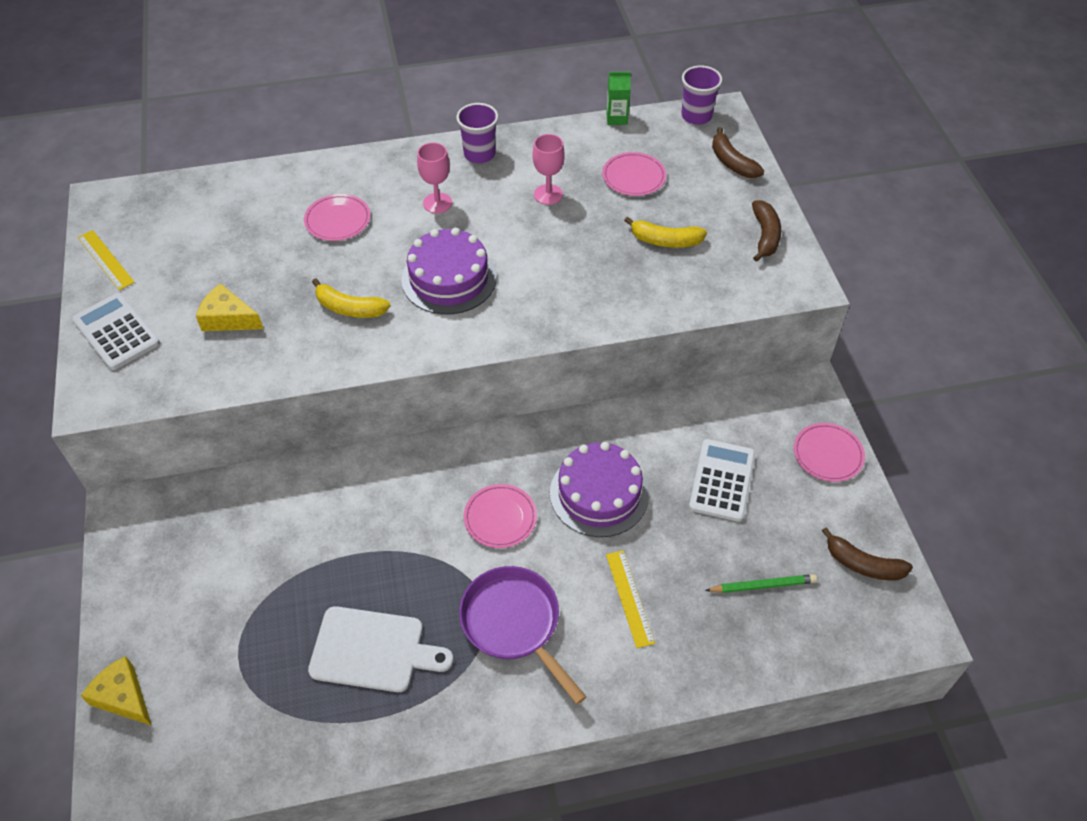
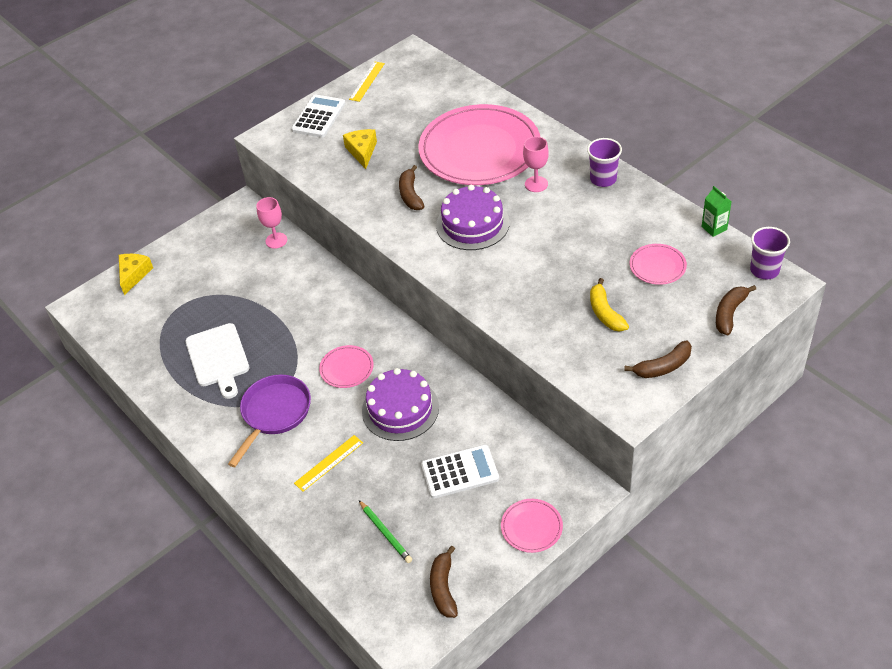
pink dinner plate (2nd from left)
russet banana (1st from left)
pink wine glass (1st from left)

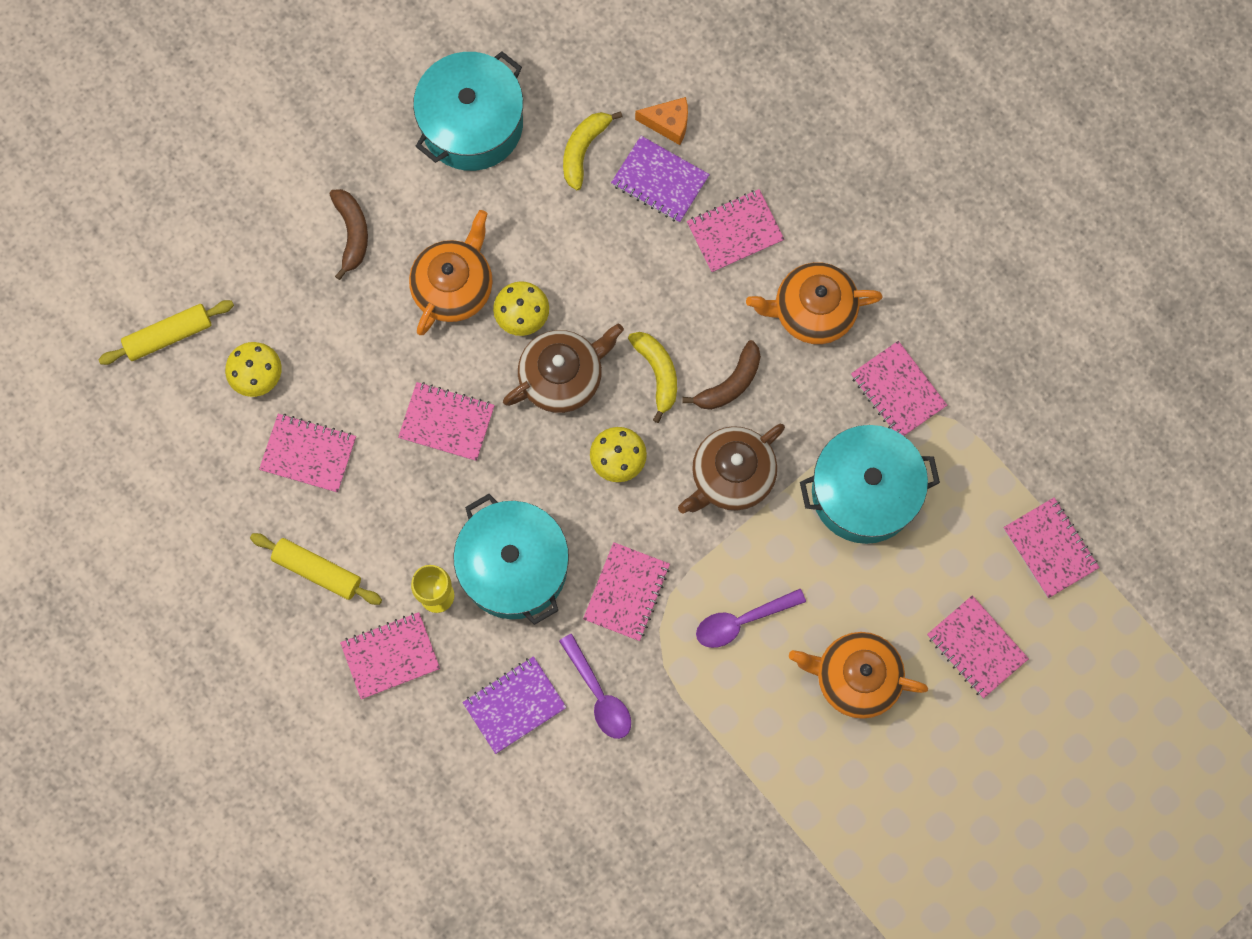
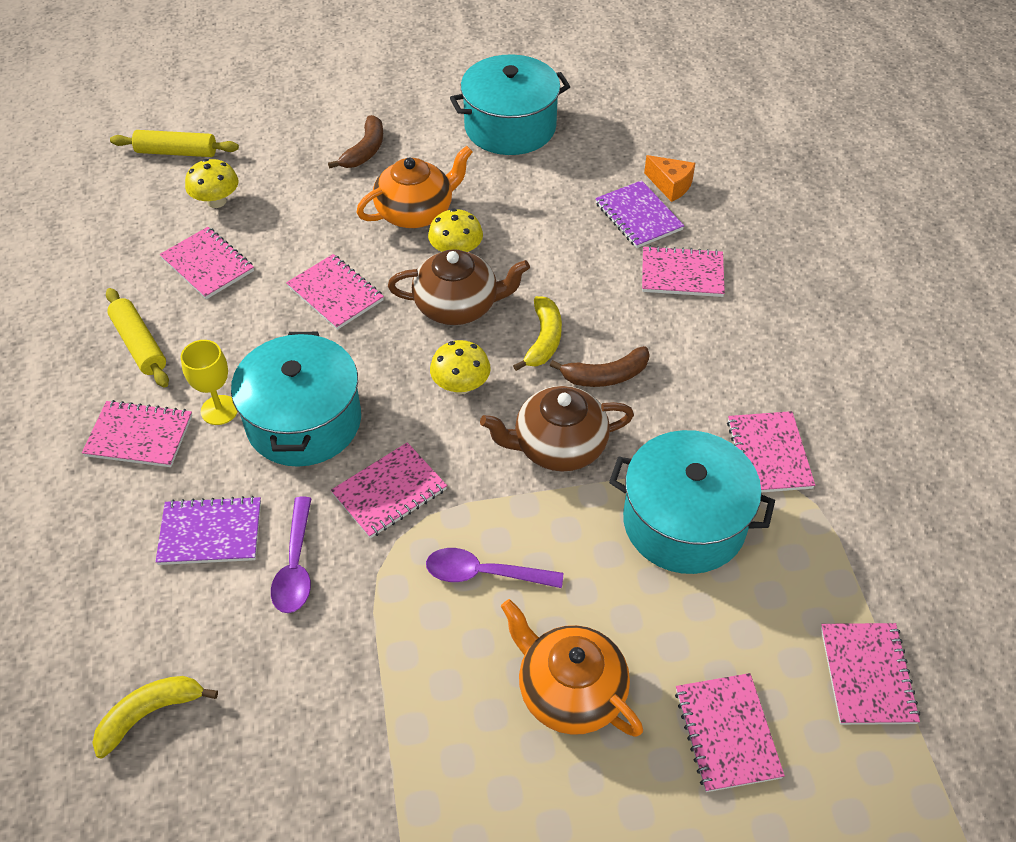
golden banana (1st from left)
bright orange teapot (2nd from left in the first image)

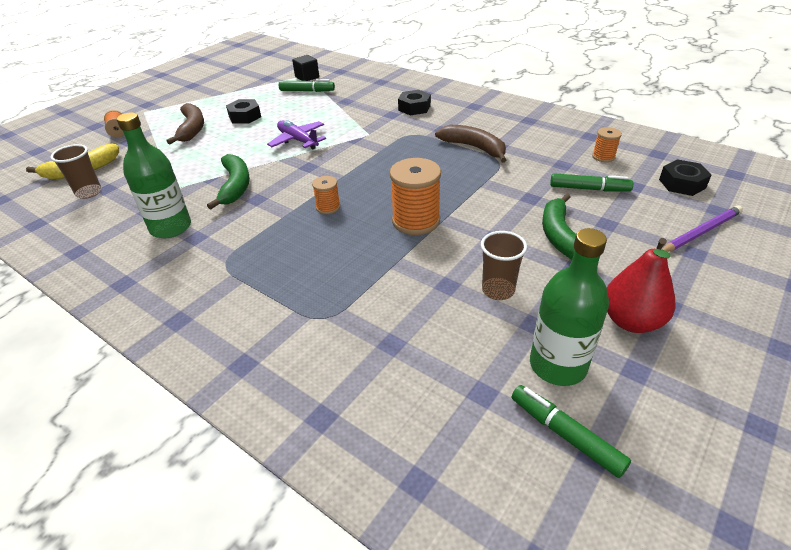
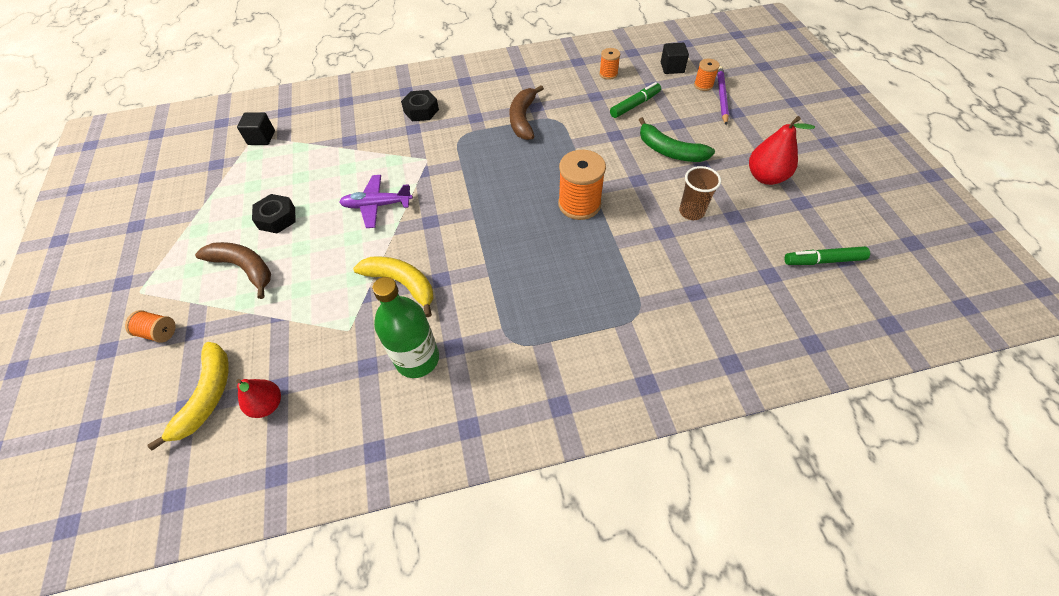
red toy pear (1st from left)
golden banana (2nd from left)
leaf-green marker pen (1st from left in the first image)
bright orange reel of thread (4th from left)
russet banana (2nd from left)
leaf-green drink bottle (2nd from left in the first image)
jet-black cube (2nd from left)

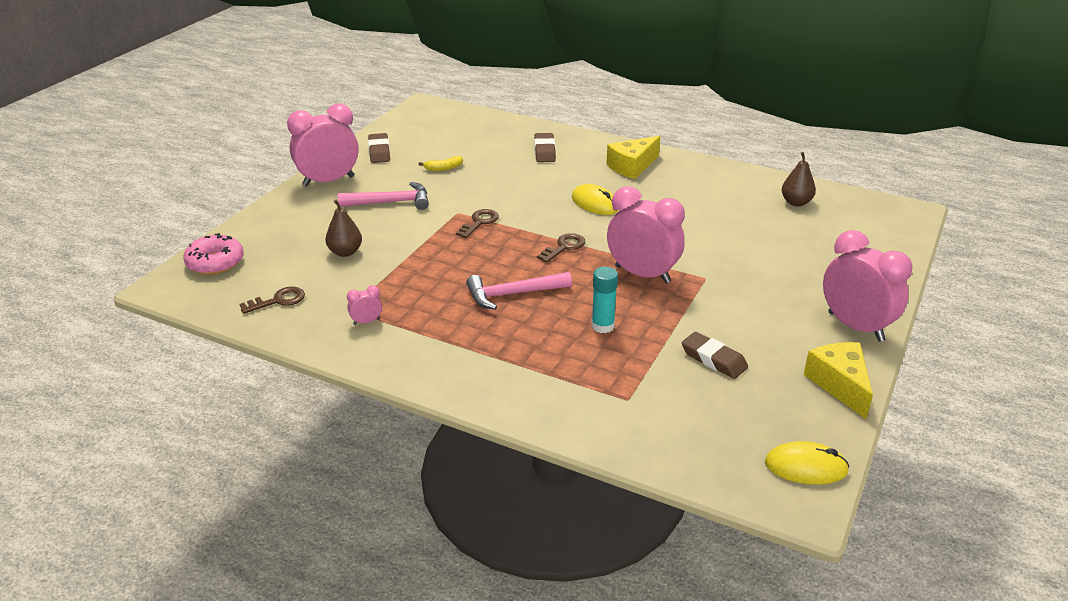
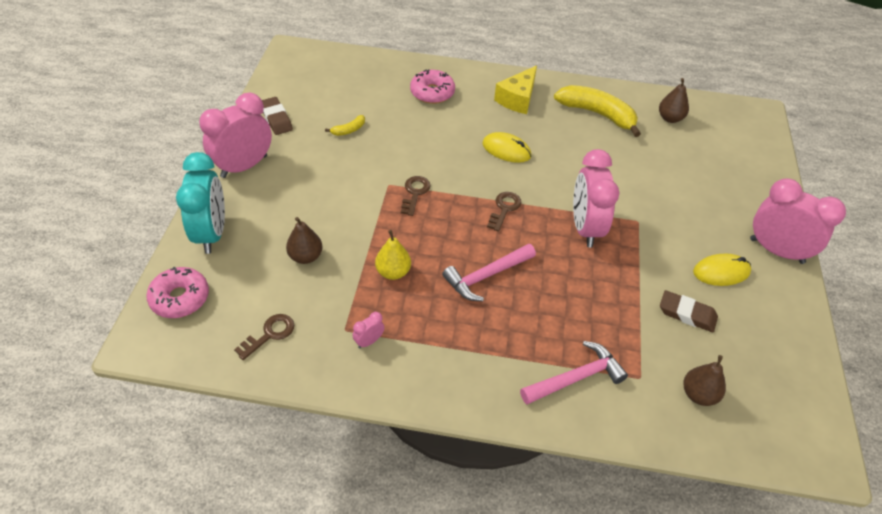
pink hammer (2nd from left)
pink doughnut (2nd from left)
aqua glue stick
pink clock (3rd from left)
golden PC mouse (2nd from left)
golden cheese wedge (2nd from left in the first image)
aqua clock
golden toy pear
golden banana (2nd from left)
russet toy pear (3rd from left)

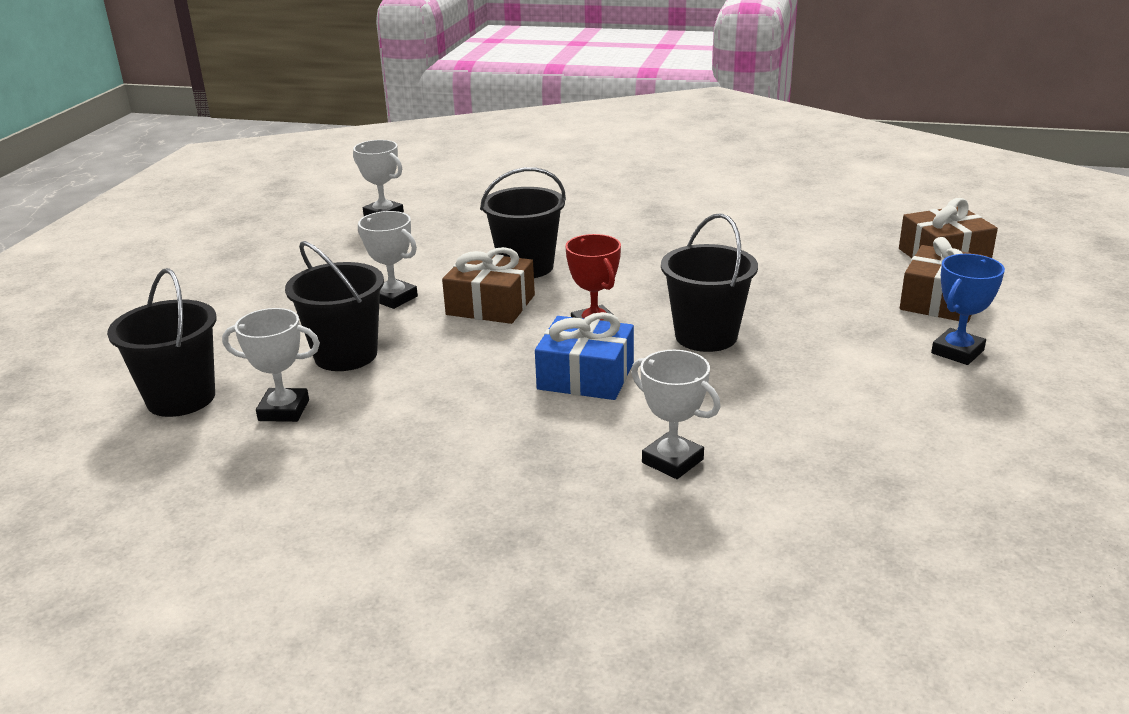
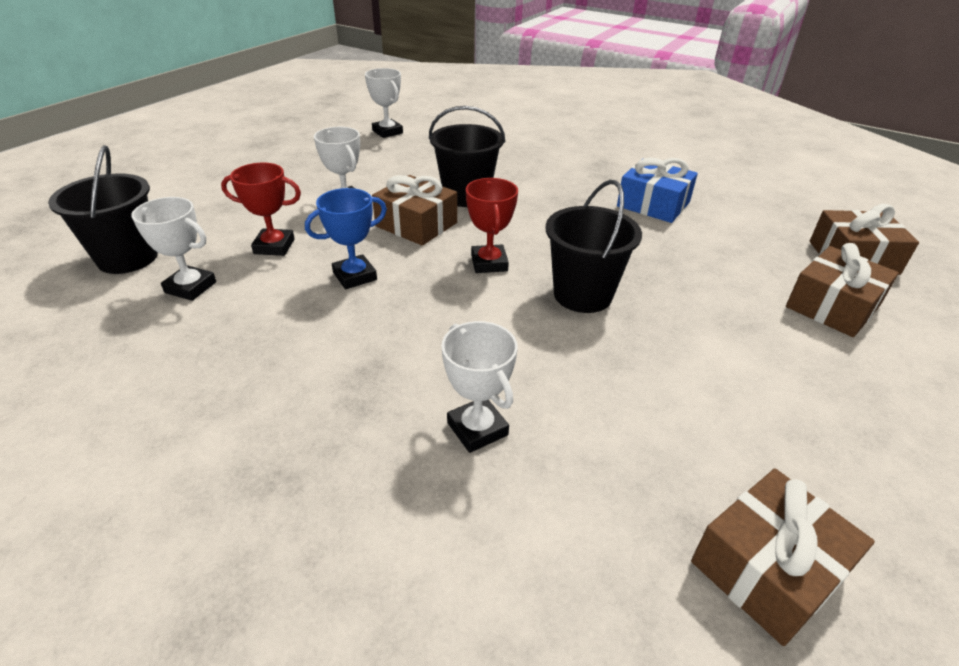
red prize cup (1st from left)
cobalt wrapped gift
cobalt prize cup
russet wrapped gift (2nd from left)

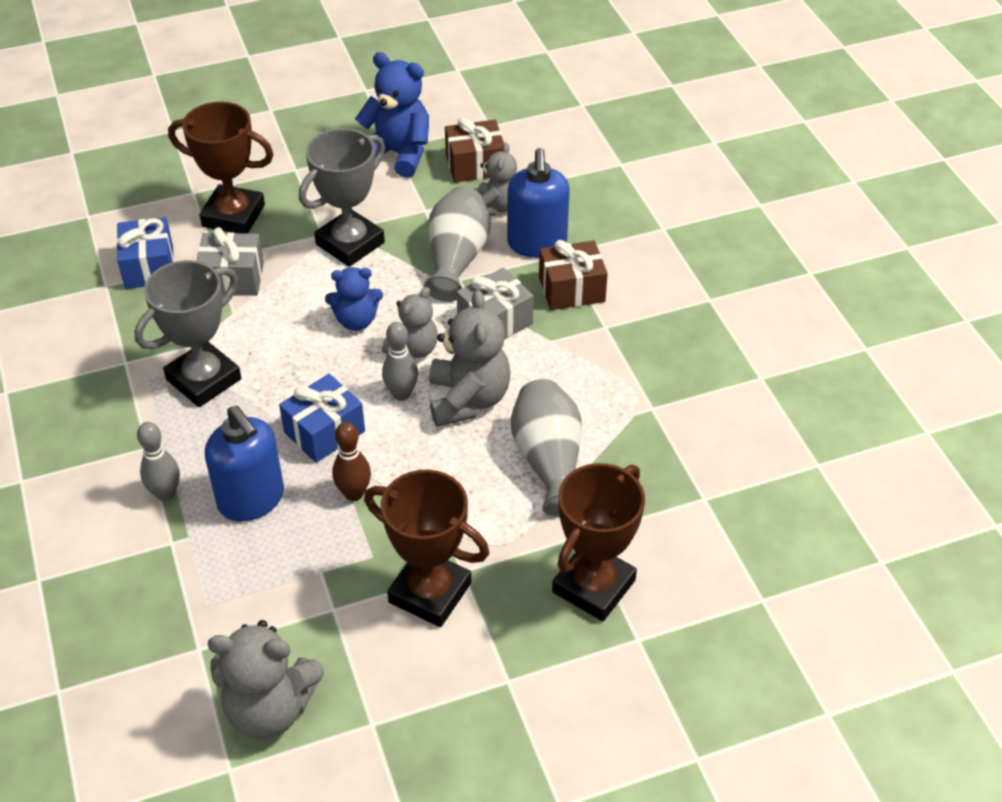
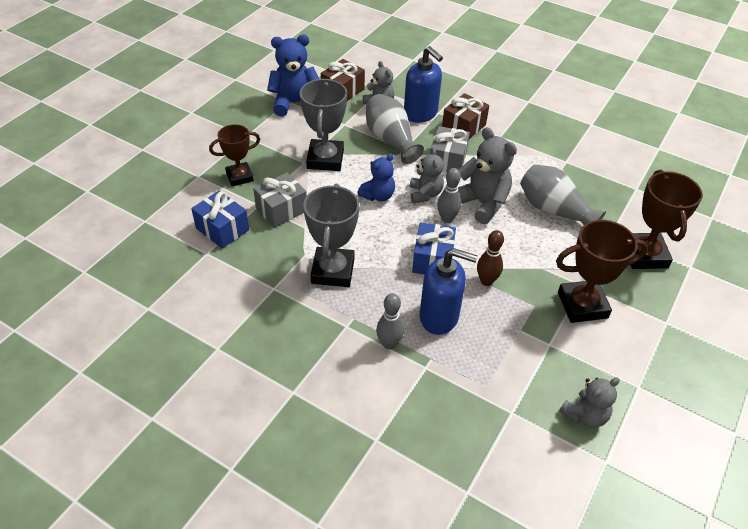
russet prize cup (1st from left)
grey teddy bear (4th from left)

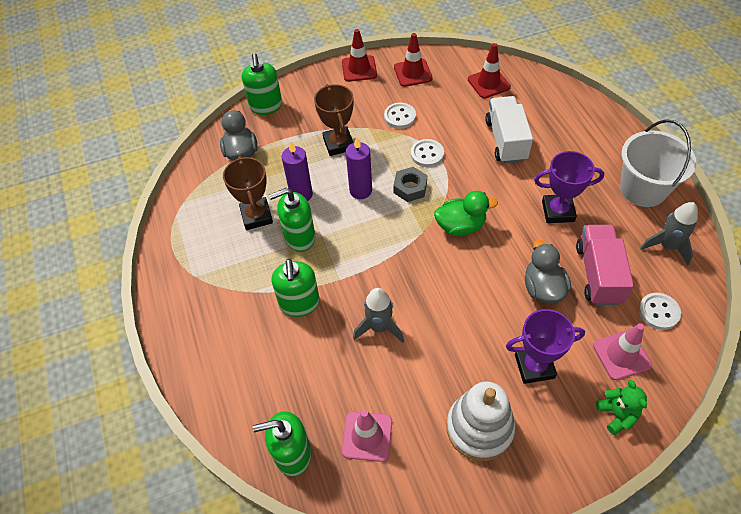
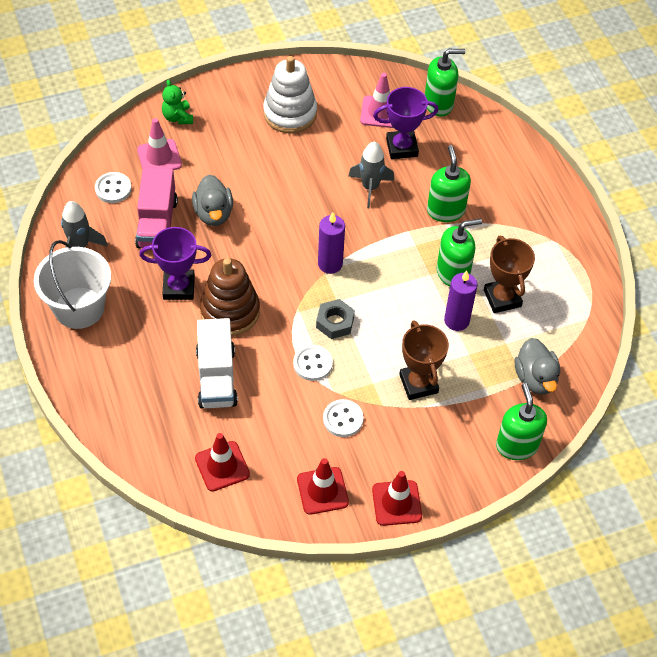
violet pillar candle (1st from left)
leaf-green rubber duck
violet prize cup (2nd from left)
russet stacking rings

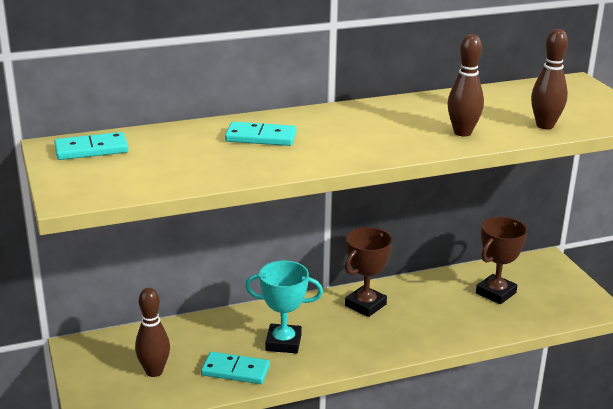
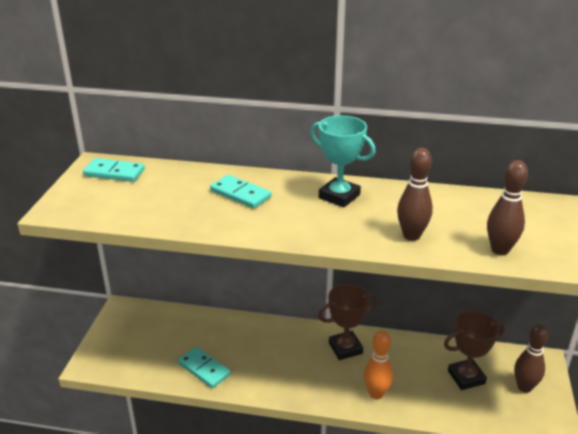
russet bowling pin (3rd from left)
aqua prize cup
bright orange bowling pin

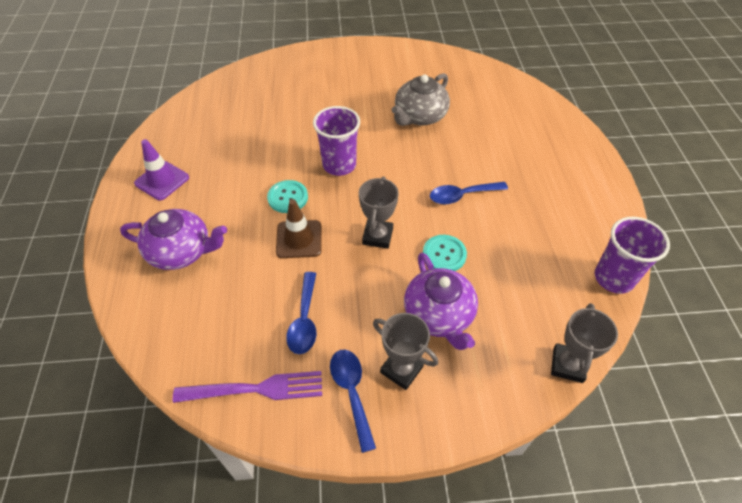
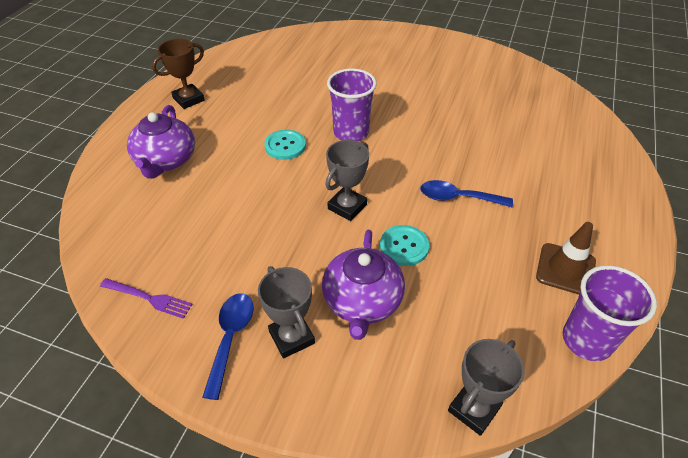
violet teapot (1st from left)
russet prize cup
violet dinner fork
russet road cone
cobalt teaspoon (1st from left in the first image)
grey teapot

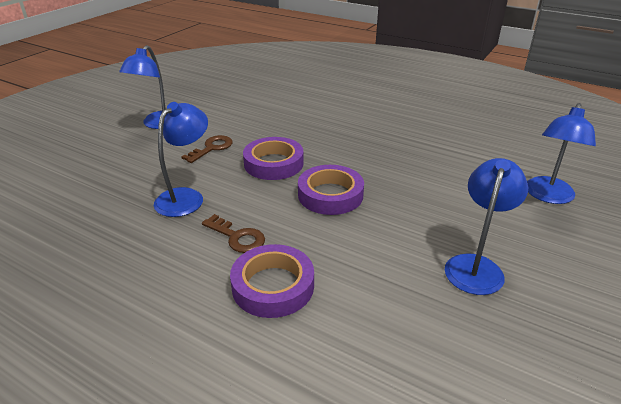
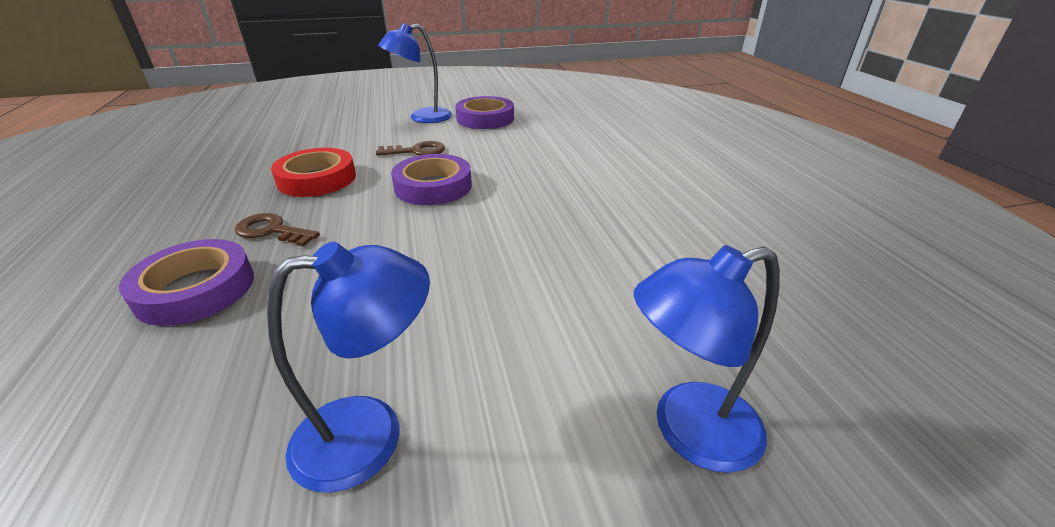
red tape
russet latchkey (1st from left)
violet tape (3rd from left)

